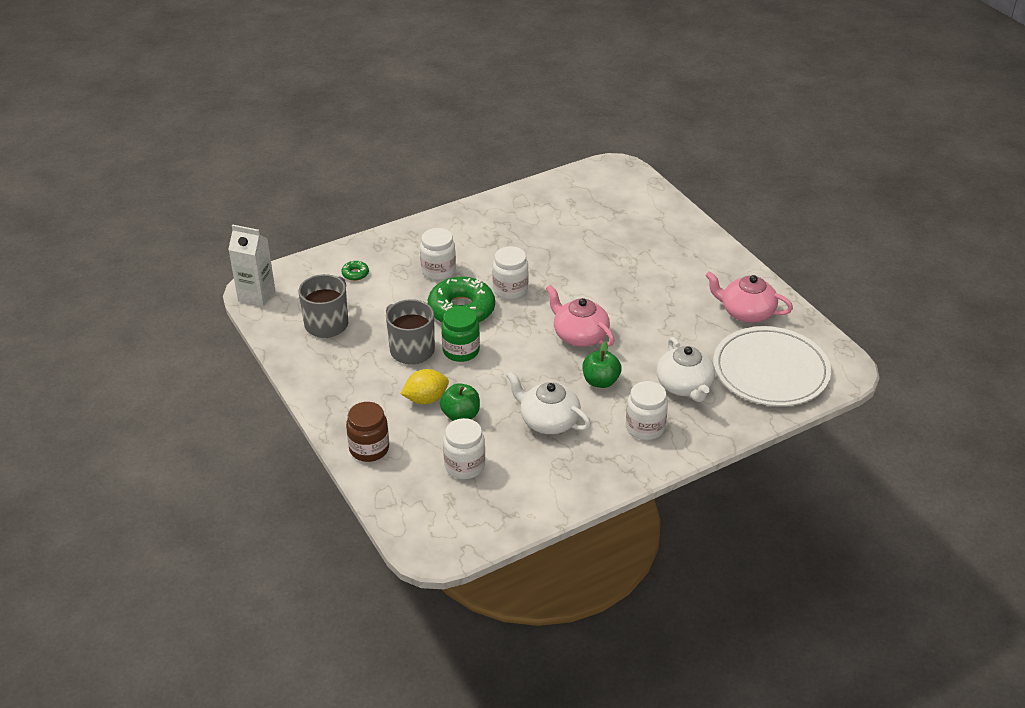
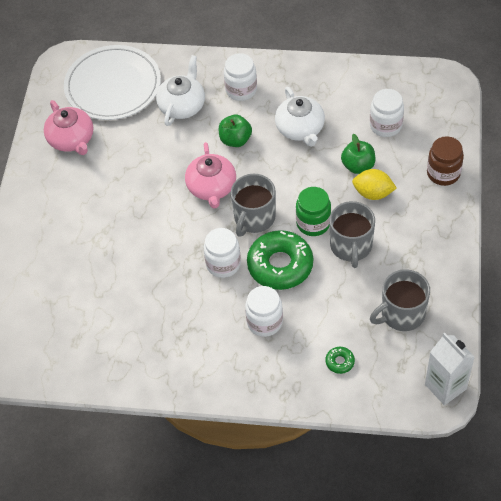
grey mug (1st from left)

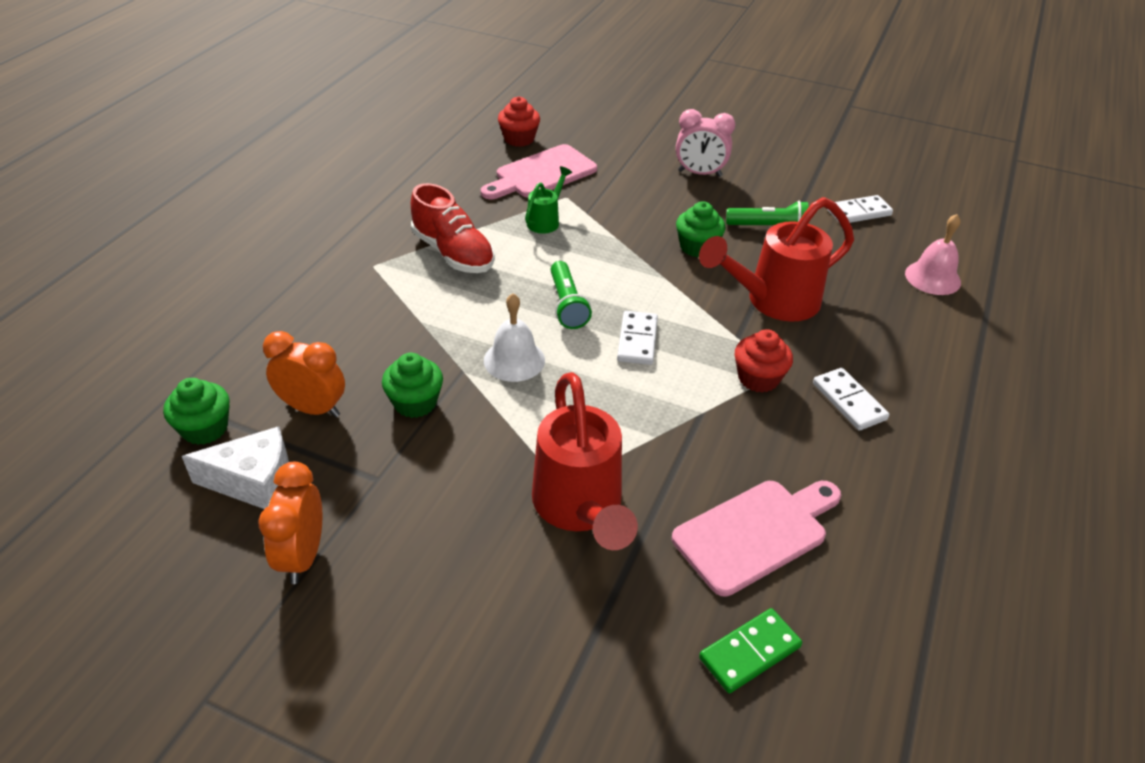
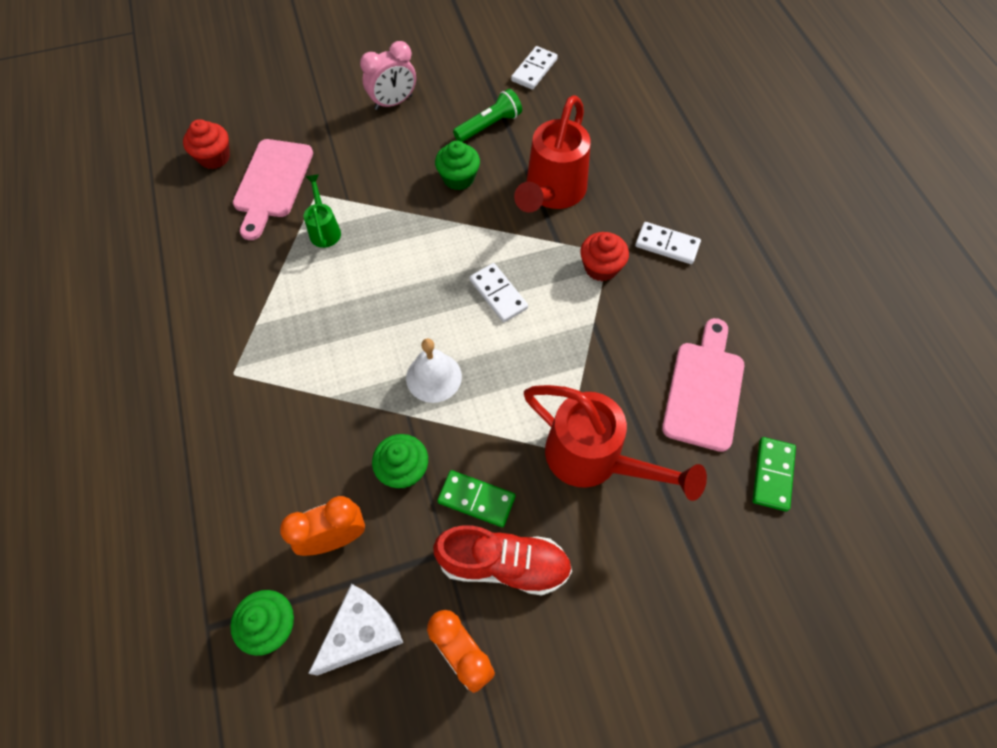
red shoe
leaf-green torch (1st from left in the first image)
pink school bell
leaf-green domino (1st from left)

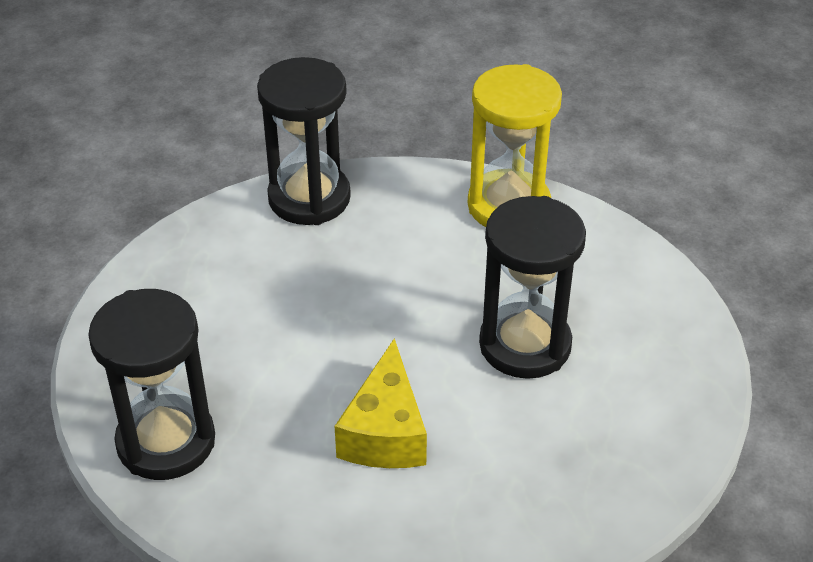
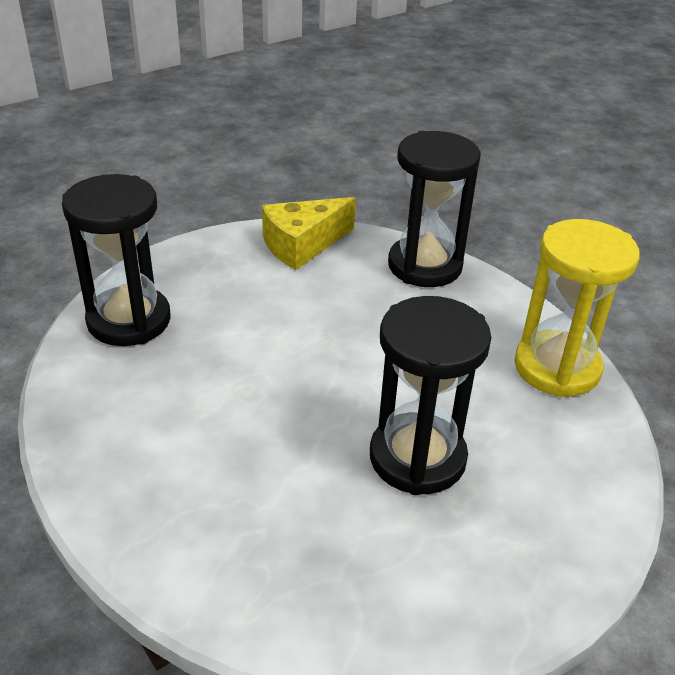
golden cheese wedge

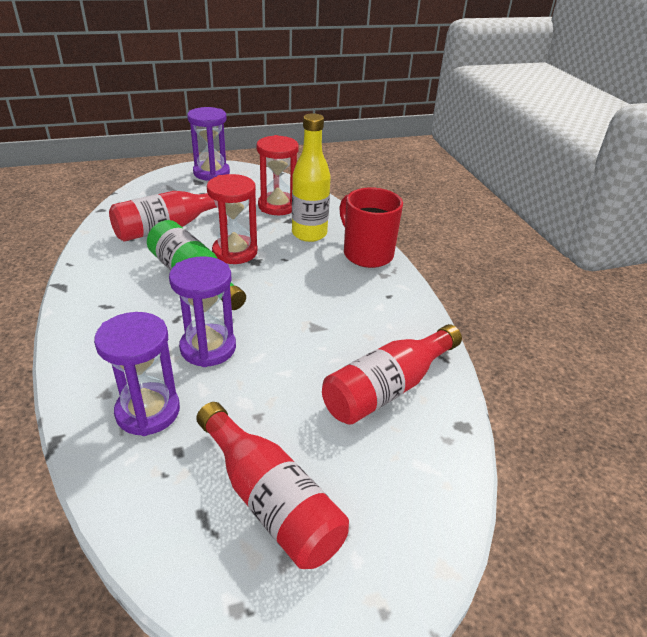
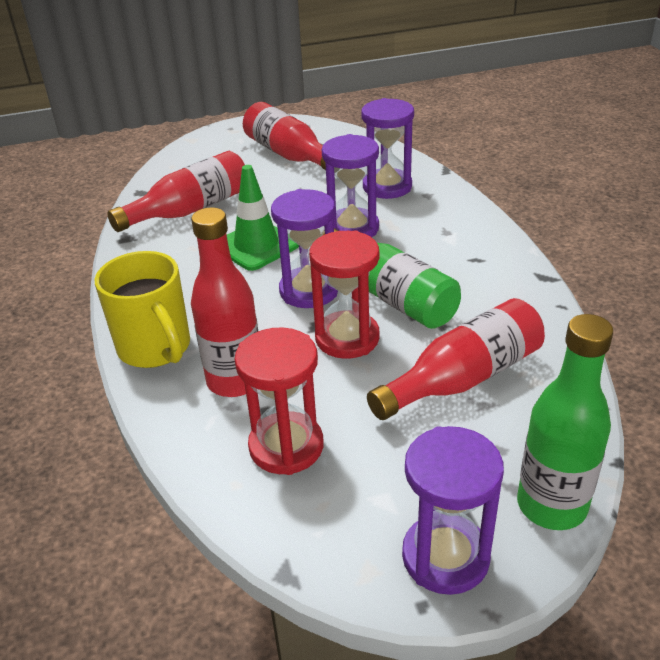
red drink bottle (2nd from left)
golden mug
leaf-green road cone
violet hourglass (1st from left)
leaf-green drink bottle (2nd from left)

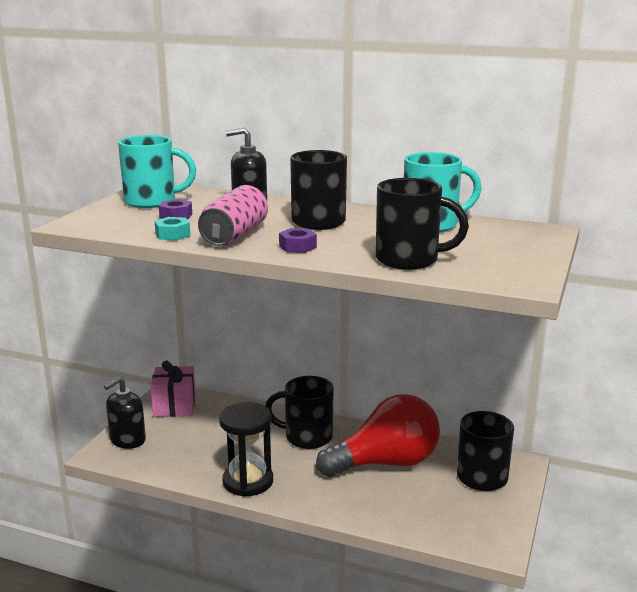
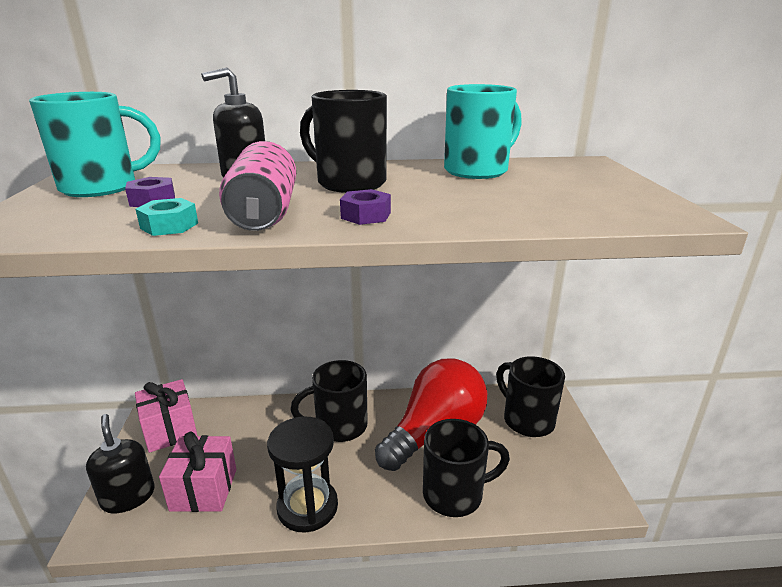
jet-black soap pump (1st from left)
jet-black mug (3rd from left)
pink wrapped gift (2nd from left)

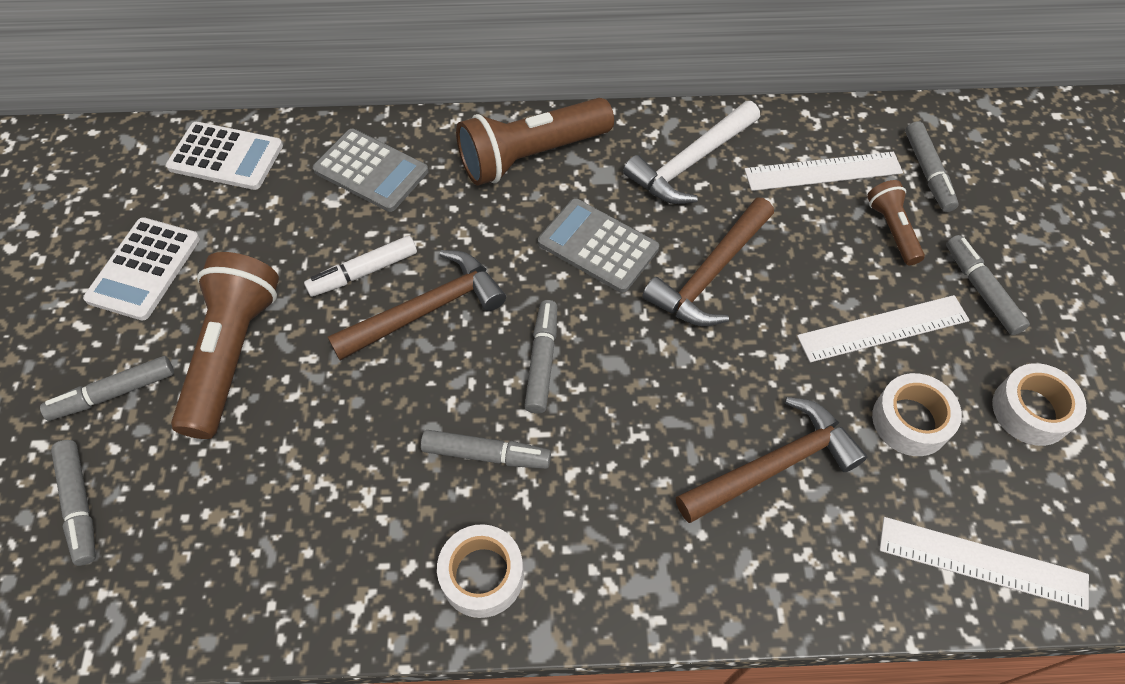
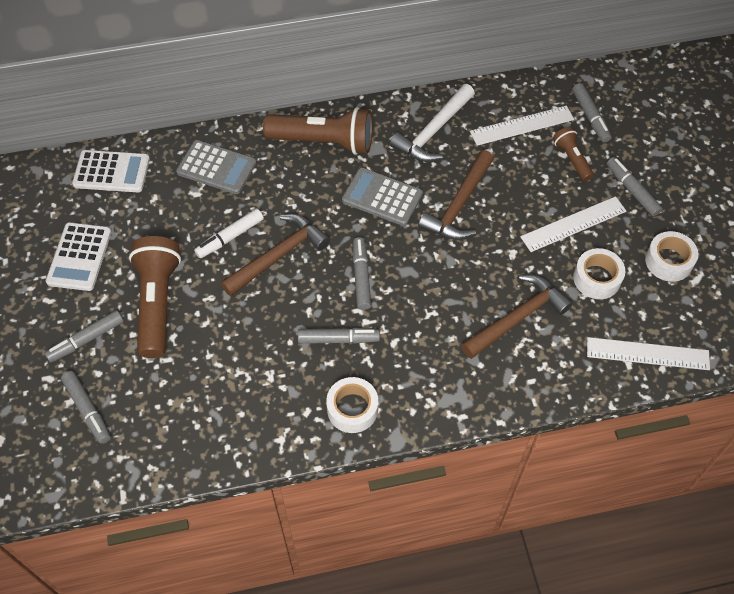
russet torch (2nd from left)

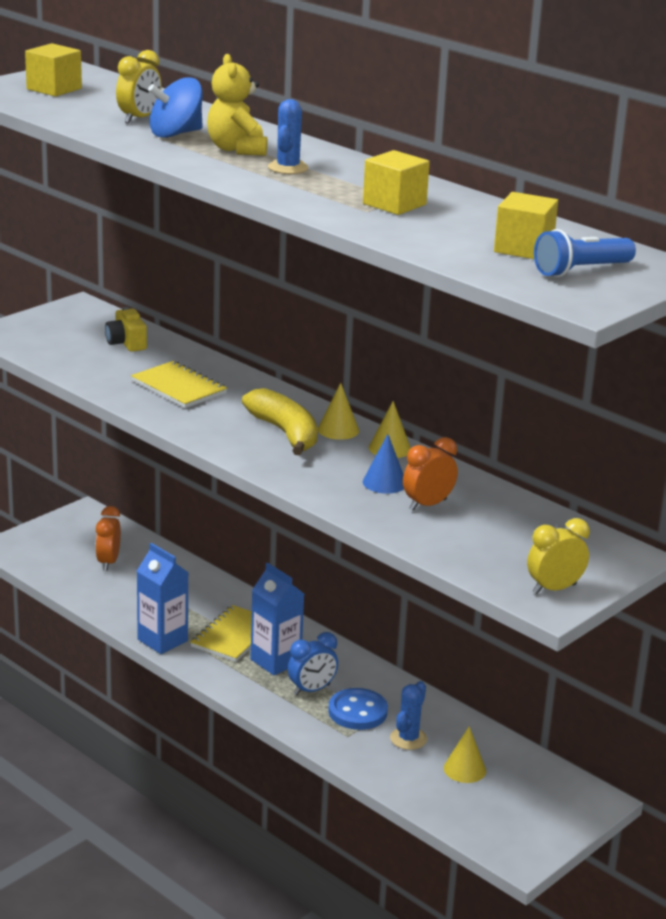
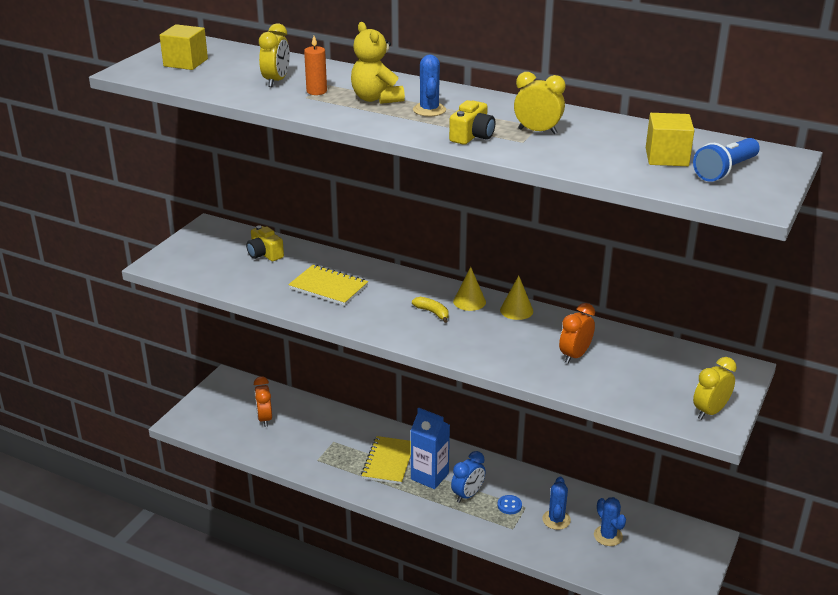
cobalt milk carton (1st from left in the first image)
bright orange pillar candle
golden banana
cobalt button
golden clock (2nd from left)
cobalt solid cone
cobalt prickly plant (3rd from left)
golden photo camera (2nd from left)

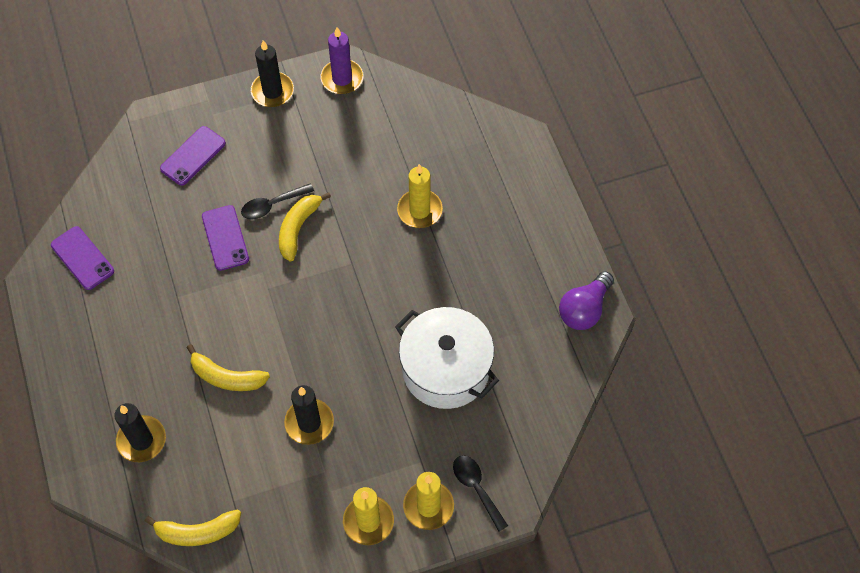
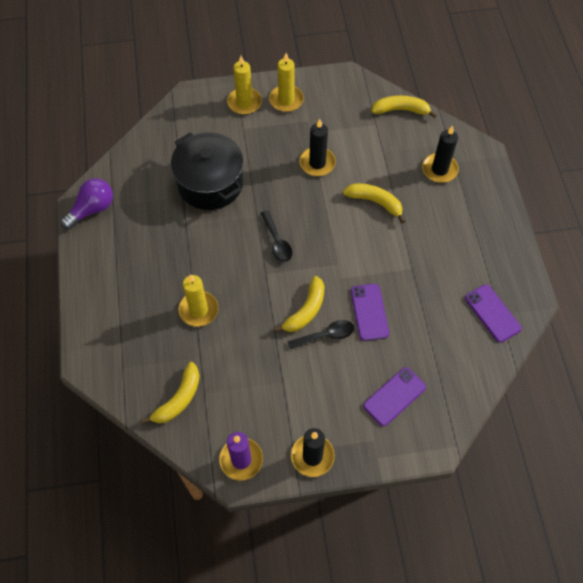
jet-black pot
jet-black teaspoon (1st from left)
golden banana (1st from left)

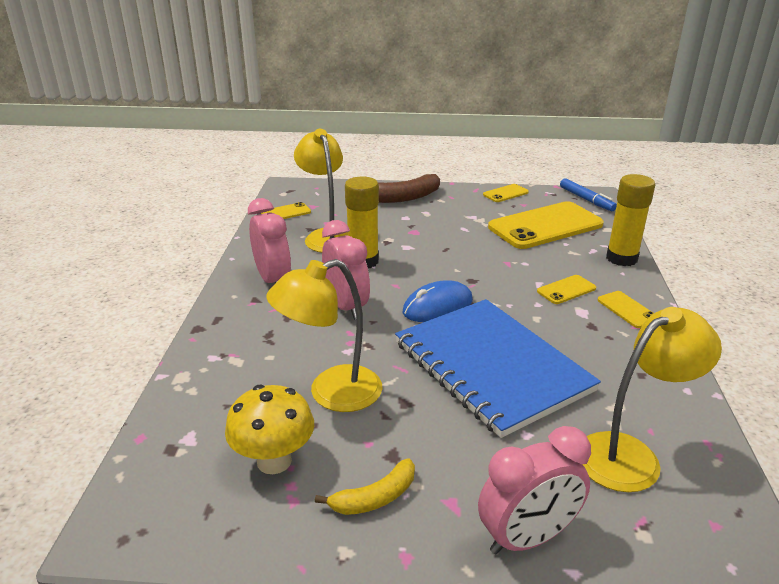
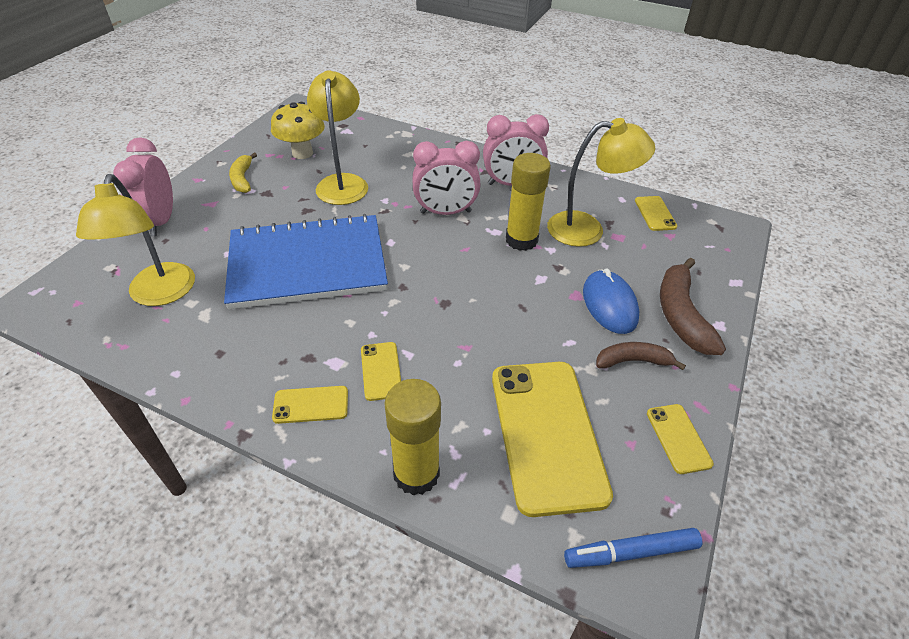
cobalt PC mouse
russet banana (1st from left)

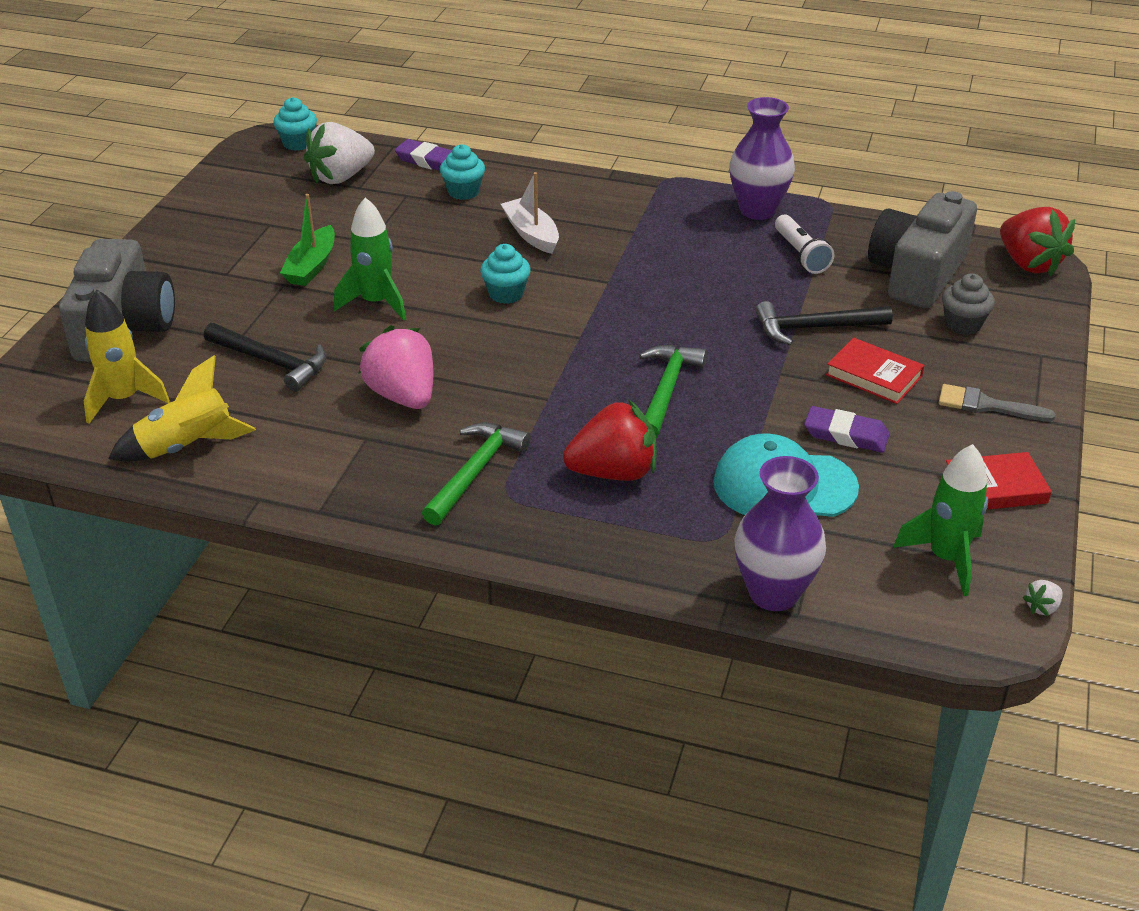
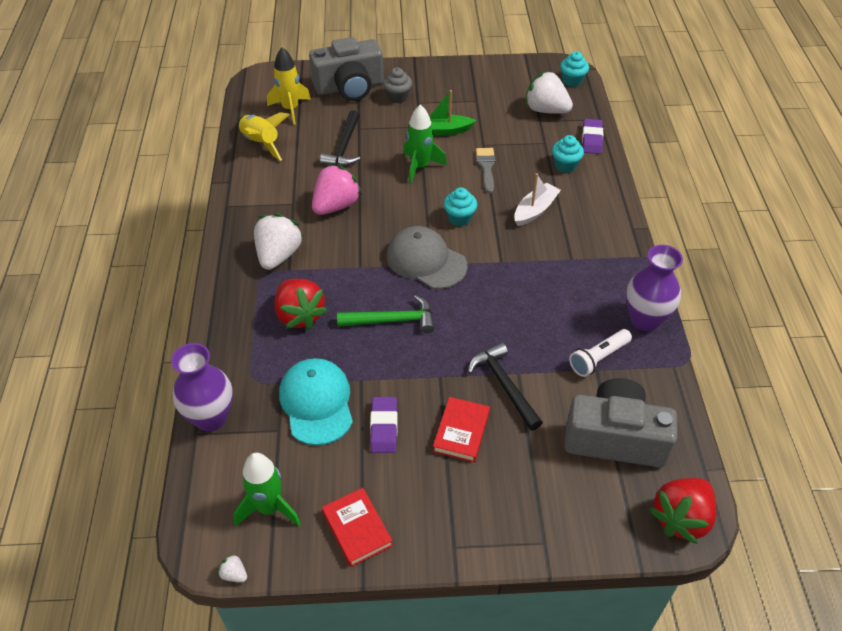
white berry (2nd from left)
grey paintbrush
grey fairy cake
grey cap

